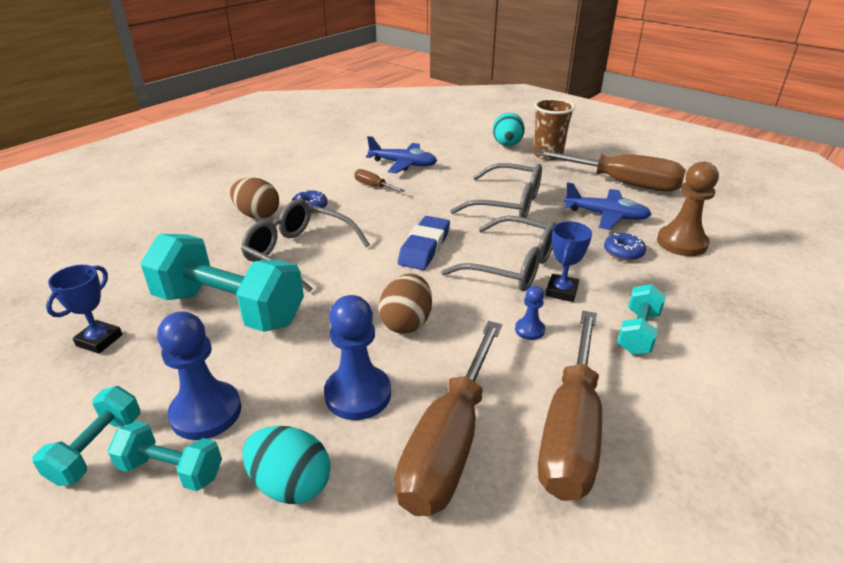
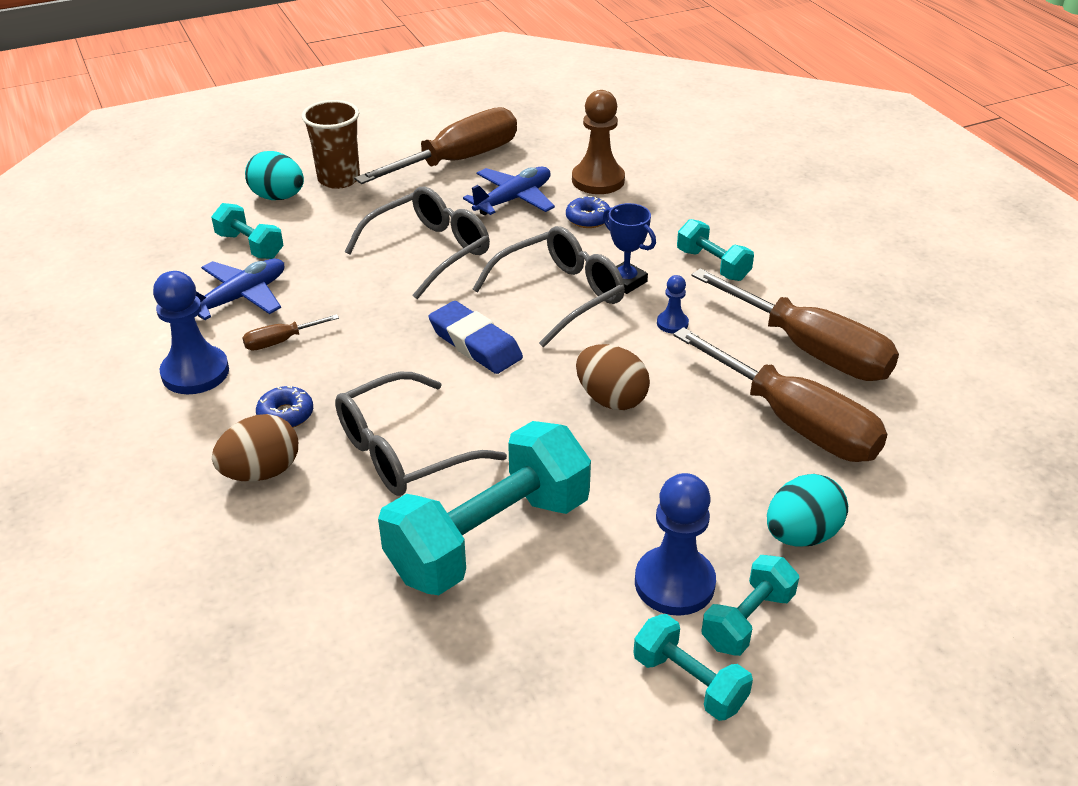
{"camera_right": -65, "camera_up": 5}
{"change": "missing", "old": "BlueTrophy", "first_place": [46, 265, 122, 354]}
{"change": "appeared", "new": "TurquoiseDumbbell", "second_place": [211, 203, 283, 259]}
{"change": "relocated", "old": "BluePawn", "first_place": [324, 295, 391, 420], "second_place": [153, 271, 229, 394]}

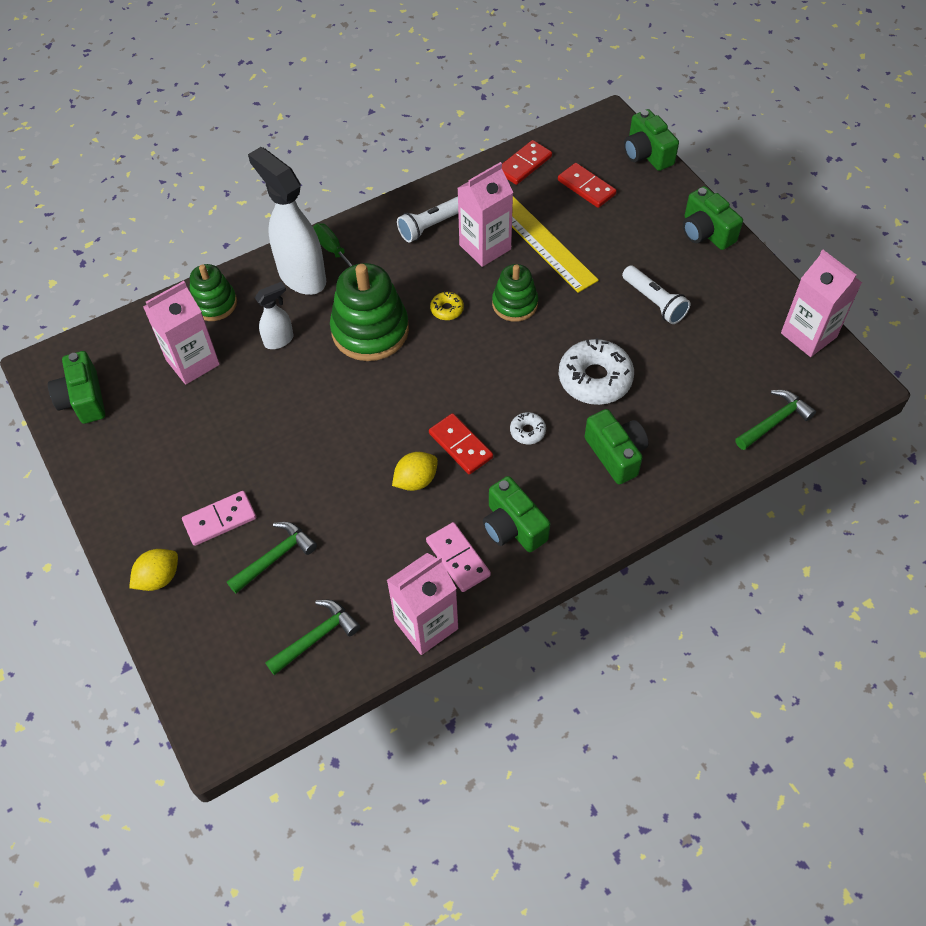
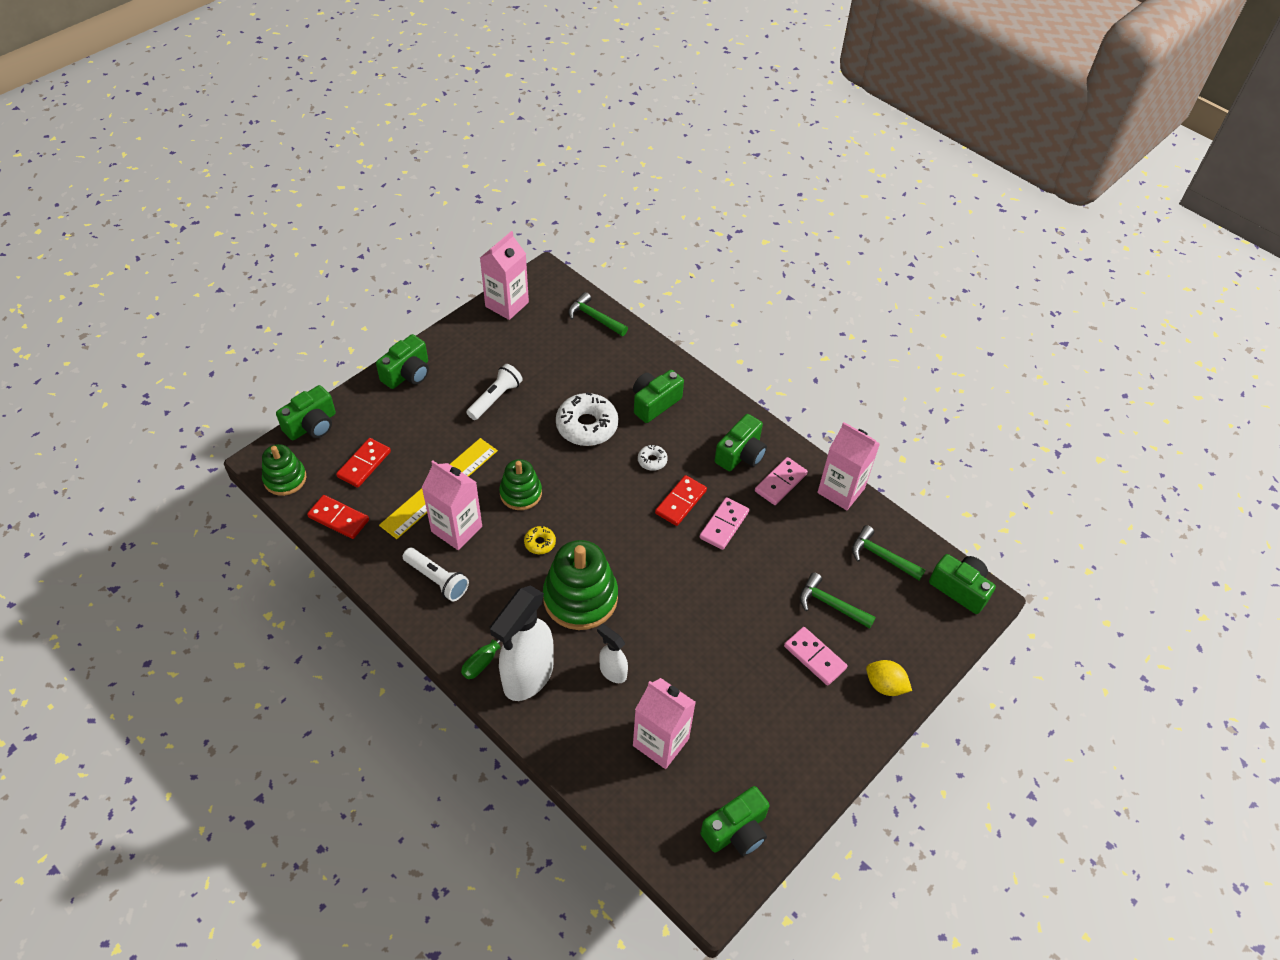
{"camera_right": -110, "camera_up": -5}
{"change": "appeared", "new": "GreenCamera", "second_place": [929, 554, 996, 614]}
{"change": "relocated", "old": "GreenStackingToy", "first_place": [190, 264, 237, 321], "second_place": [262, 444, 307, 496]}
{"change": "exchanged", "old": "YellowLemon", "new": "PinkDomino", "first_place": [392, 452, 438, 491], "second_place": [700, 497, 749, 550]}

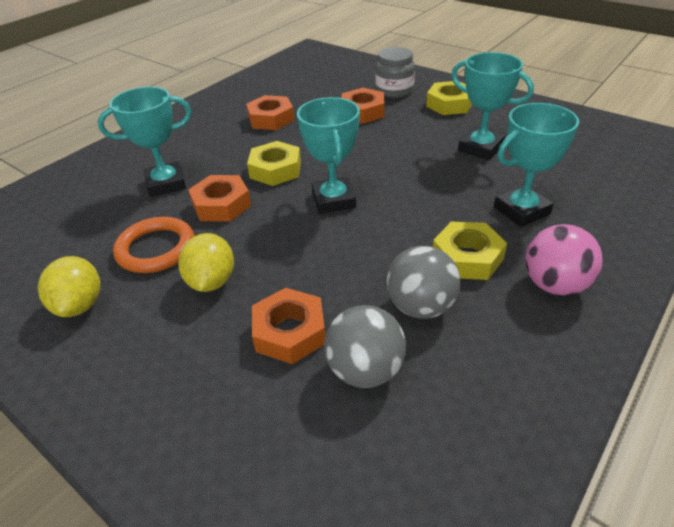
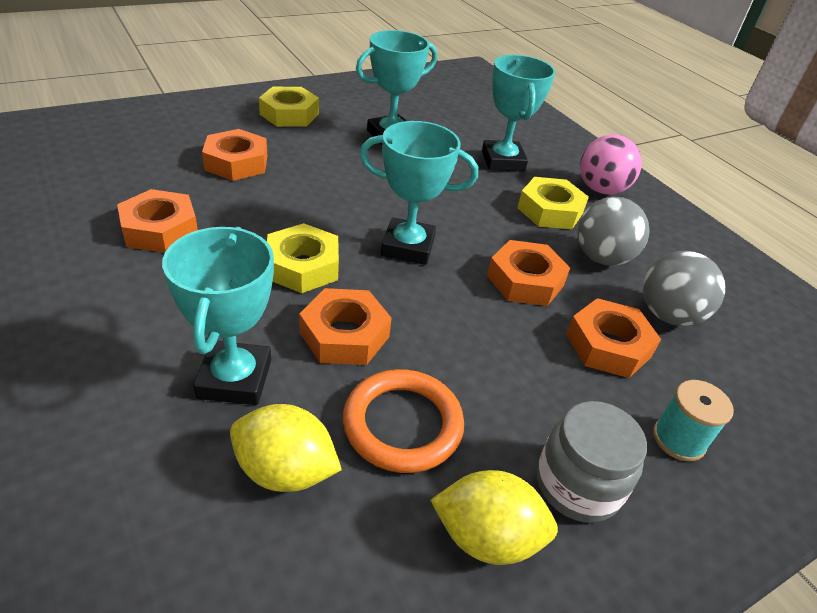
{"camera_right": -75, "camera_up": 0}
{"change": "appeared", "new": "OrangeNut", "second_place": [487, 240, 570, 306]}
{"change": "appeared", "new": "TurquoiseSpool", "second_place": [653, 380, 734, 461]}
{"change": "relocated", "old": "YellowLemon", "first_place": [178, 233, 234, 292], "second_place": [230, 404, 342, 492]}
{"change": "relocated", "old": "GreyJar", "first_place": [375, 47, 415, 98], "second_place": [537, 401, 647, 523]}

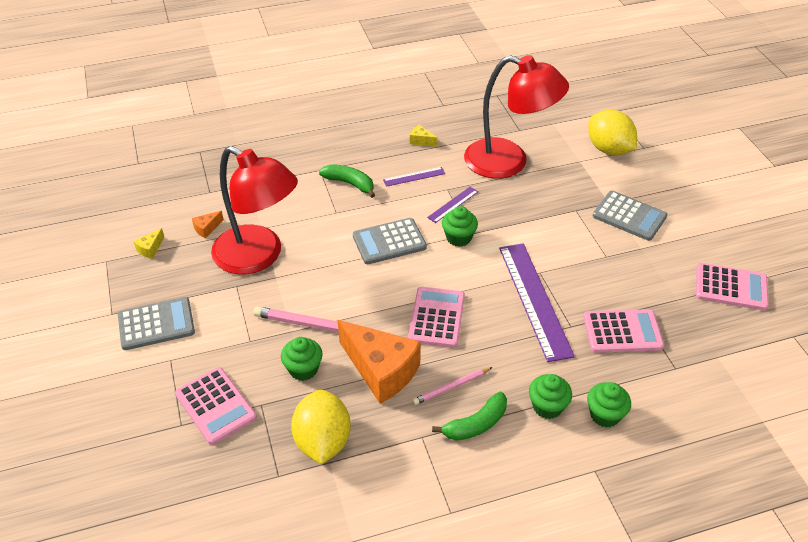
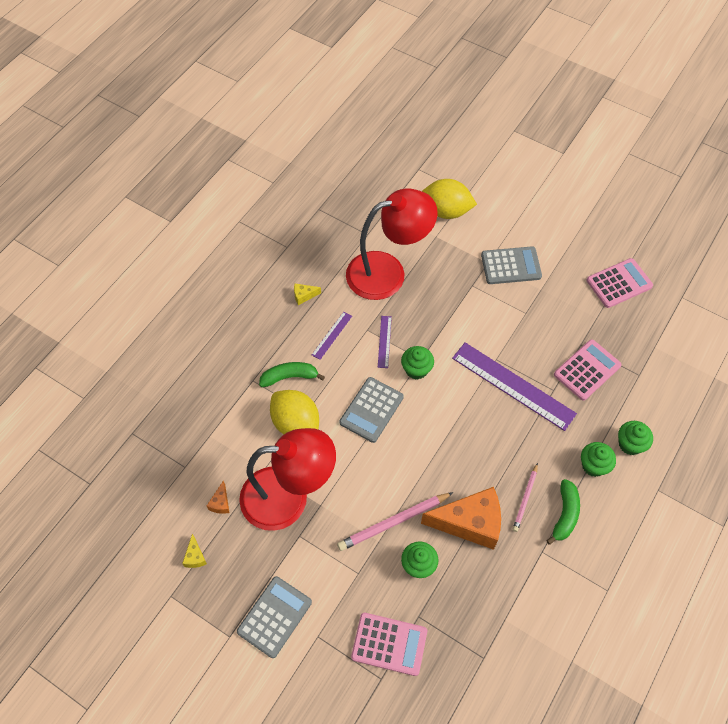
{"camera_right": -40, "camera_up": 15}
{"change": "missing", "old": "PinkCalculator", "first_place": [408, 287, 465, 348]}
{"change": "relocated", "old": "YellowLemon", "first_place": [291, 390, 351, 464], "second_place": [270, 390, 319, 434]}

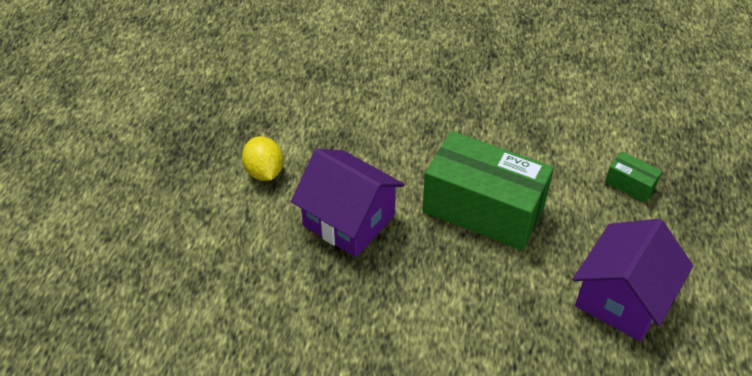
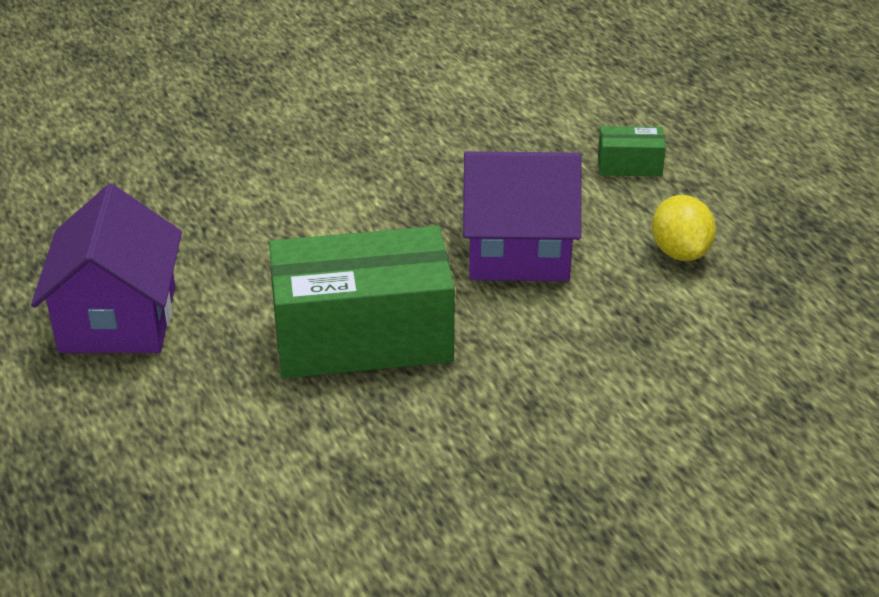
{"camera_right": 145, "camera_up": -10}
{"change": "relocated", "old": "GreenBox", "first_place": [605, 151, 662, 203], "second_place": [598, 126, 666, 176]}
{"change": "spun", "old": "YellowLemon", "first_place": [242, 136, 283, 181], "second_place": [652, 195, 716, 261], "degrees": 45}

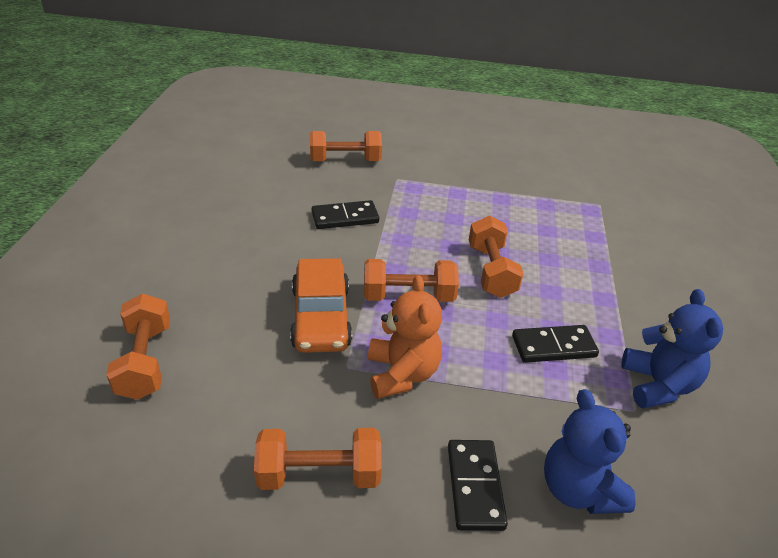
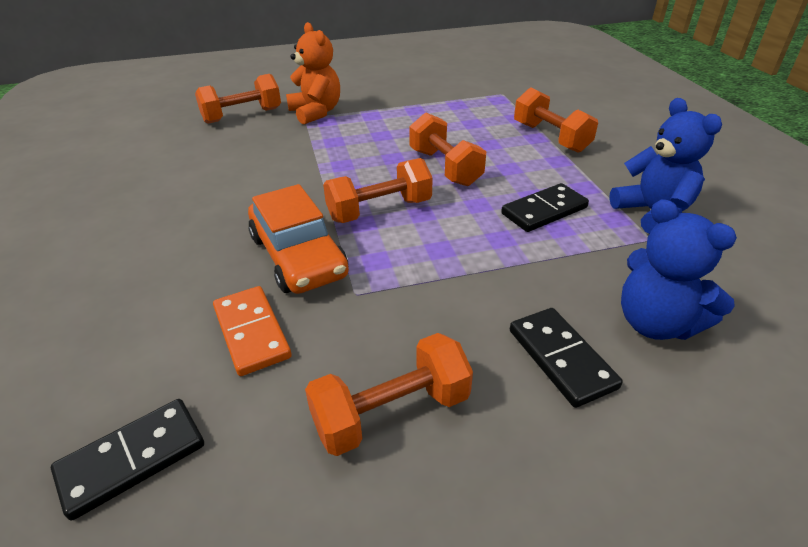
{"camera_right": -20, "camera_up": 0}
{"change": "appeared", "new": "OrangeDomino", "second_place": [213, 286, 292, 376]}
{"change": "relocated", "old": "OrangeDumbbell", "first_place": [106, 294, 170, 400], "second_place": [514, 87, 598, 153]}
{"change": "relocated", "old": "BlackDomino", "first_place": [312, 200, 379, 229], "second_place": [51, 399, 204, 521]}
{"change": "relocated", "old": "OrangeTeddyBear", "first_place": [368, 275, 442, 399], "second_place": [286, 22, 340, 125]}

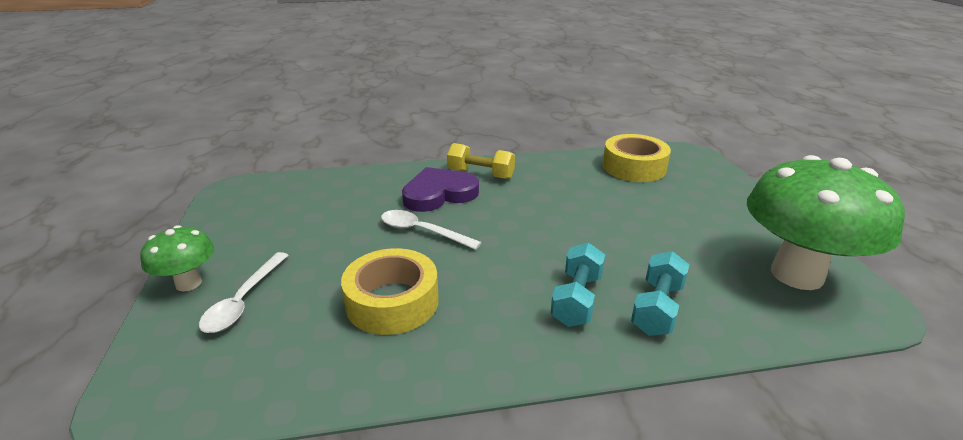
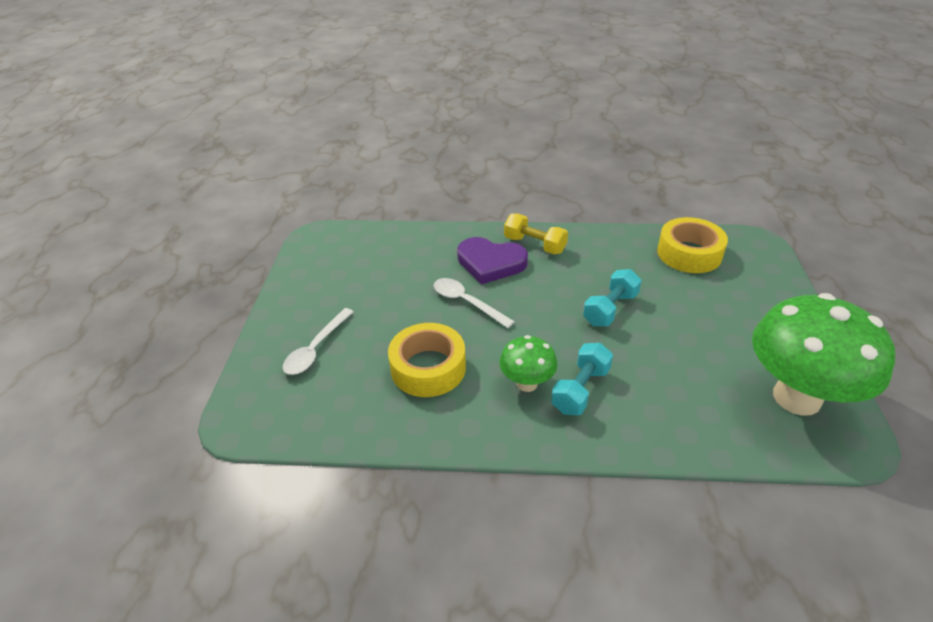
{"camera_right": 15, "camera_up": 10}
{"change": "relocated", "old": "GreenMushroom", "first_place": [140, 225, 214, 291], "second_place": [499, 335, 557, 392]}
{"change": "relocated", "old": "TurquoiseDumbbell", "first_place": [631, 251, 689, 336], "second_place": [583, 269, 642, 326]}
{"change": "spun", "old": "PurpleHeart", "first_place": [402, 167, 479, 212], "second_place": [457, 237, 528, 284], "degrees": -150}

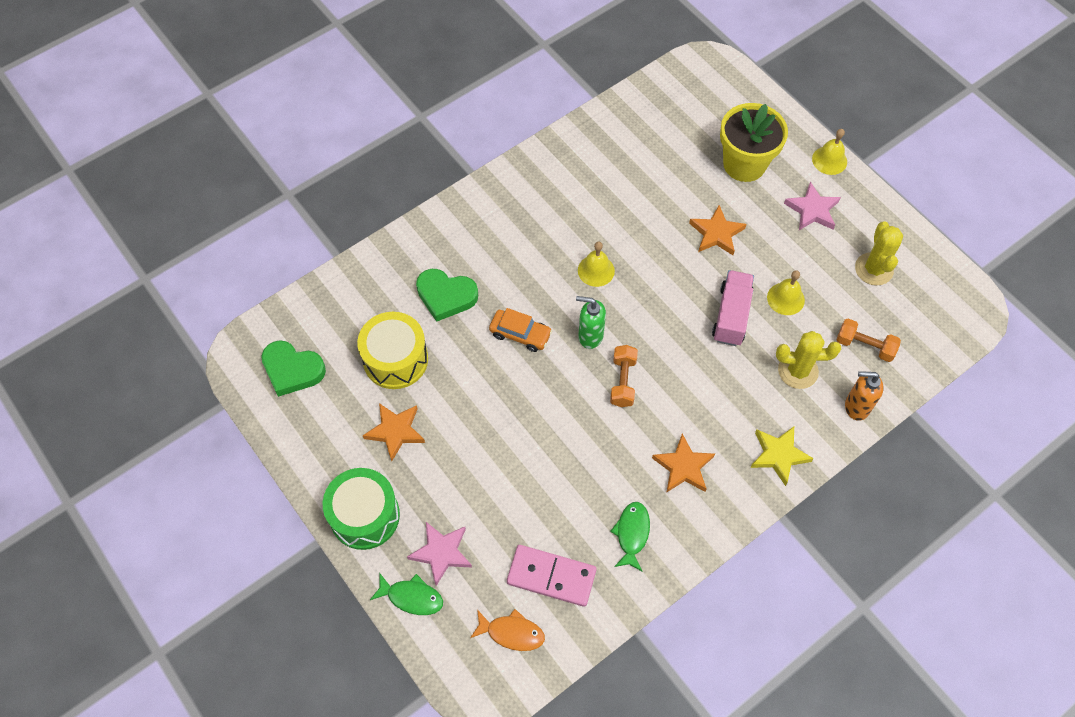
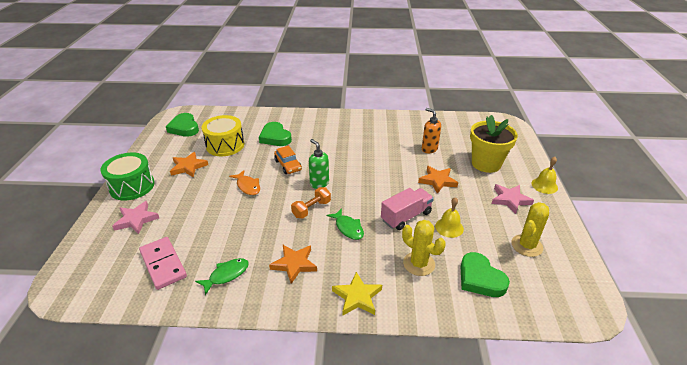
{"camera_right": 40, "camera_up": -25}
{"change": "missing", "old": "YellowBell", "first_place": [578, 242, 615, 287]}
{"change": "relocated", "old": "GreenFish", "first_place": [370, 574, 443, 615], "second_place": [326, 208, 364, 240]}
{"change": "relocated", "old": "OrangeFish", "first_place": [470, 609, 545, 651], "second_place": [229, 170, 260, 195]}
{"change": "relocated", "old": "OrangeSoapDispenser", "first_place": [845, 371, 884, 421], "second_place": [422, 108, 441, 153]}
{"change": "exchanged", "old": "OrangeDumbbell", "new": "GreenHeart", "first_place": [837, 319, 901, 362], "second_place": [461, 252, 510, 297]}

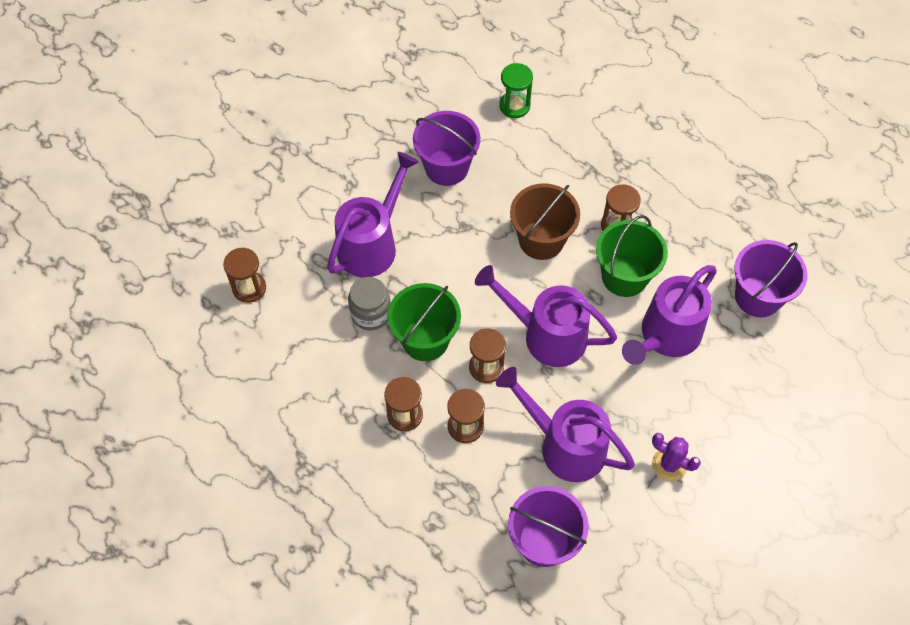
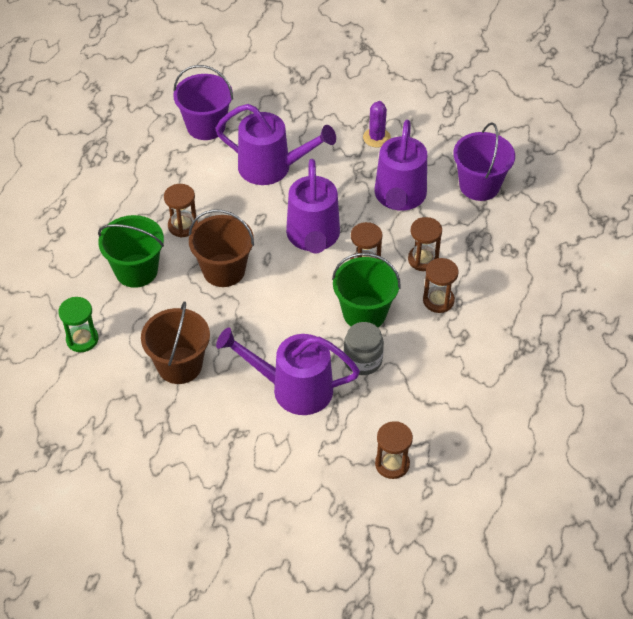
{"camera_right": -115, "camera_up": -10}
{"change": "relocated", "old": "GreenBucket", "first_place": [596, 215, 668, 297], "second_place": [98, 215, 164, 288]}
{"change": "colour", "old": "PurpleBucket", "new": "BrownBucket", "first_place": [413, 111, 480, 186], "second_place": [141, 301, 210, 384]}

